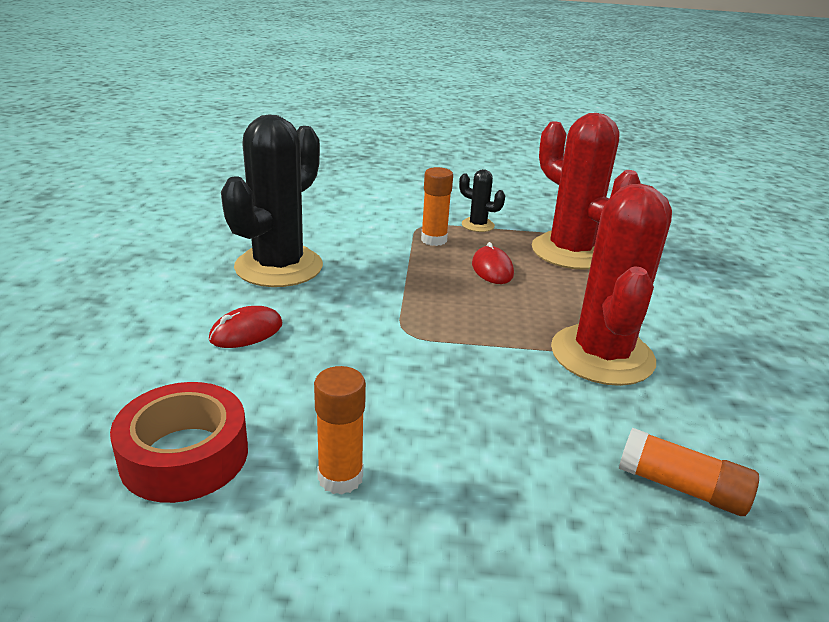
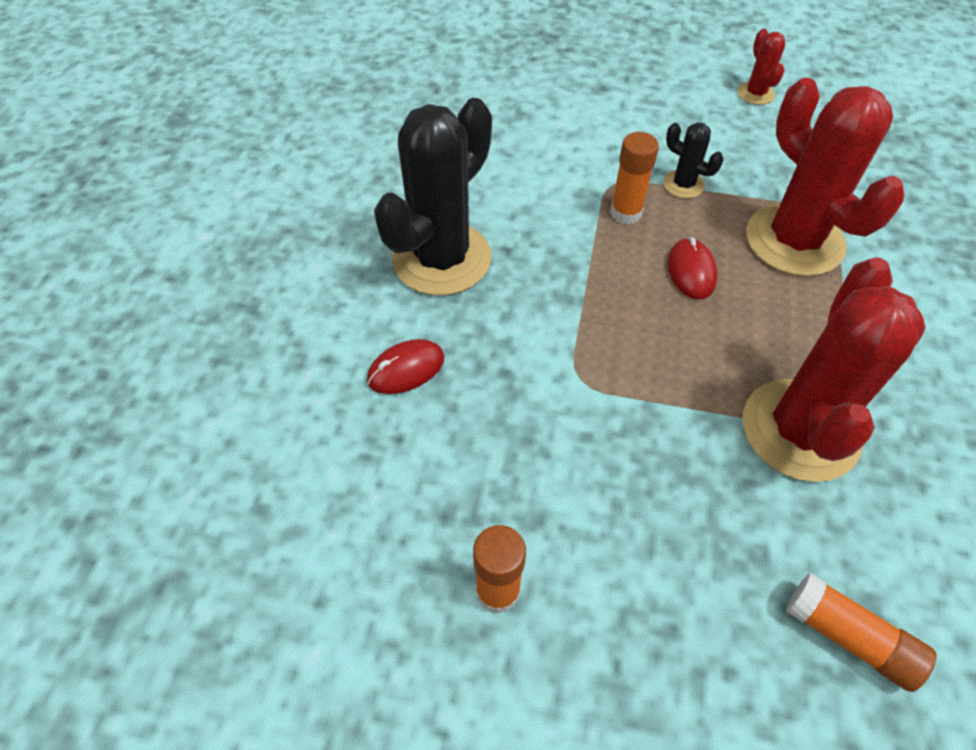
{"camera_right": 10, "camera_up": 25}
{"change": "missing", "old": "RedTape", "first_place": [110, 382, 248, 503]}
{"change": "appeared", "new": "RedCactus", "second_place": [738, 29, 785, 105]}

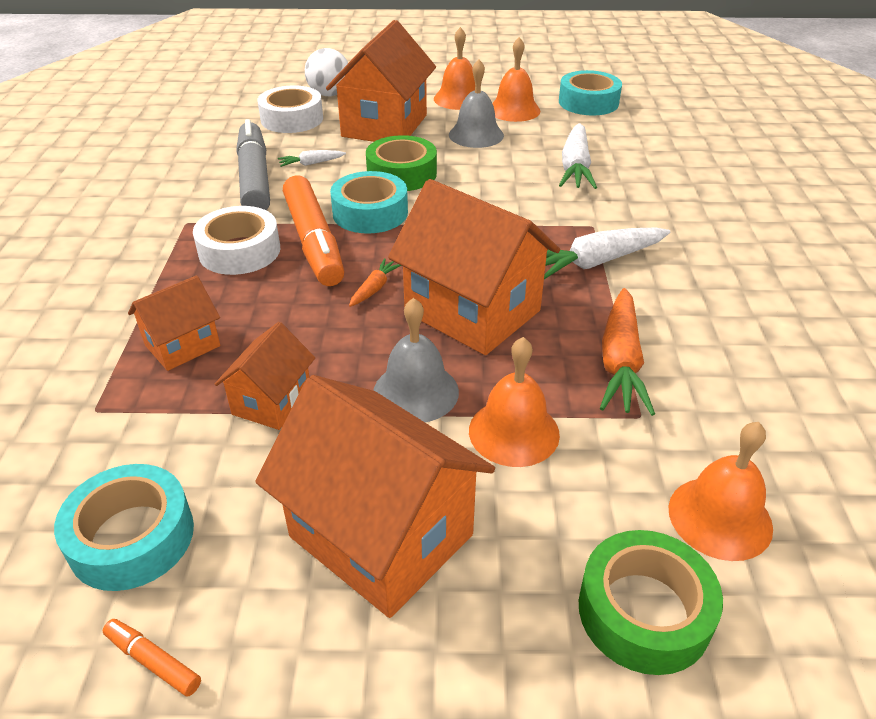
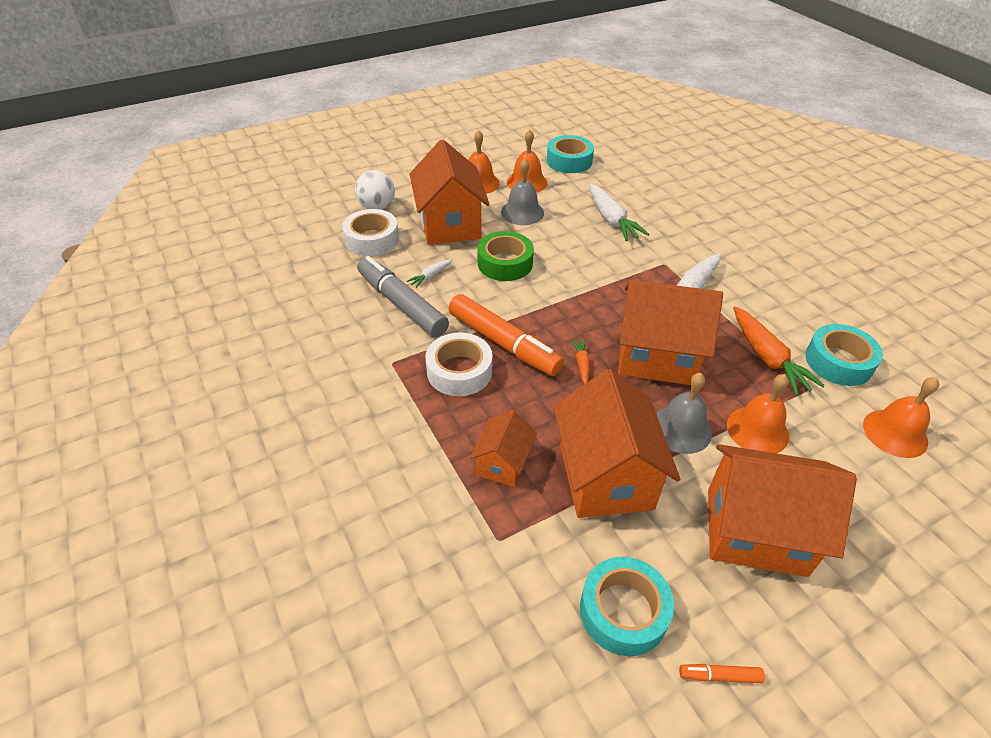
{"camera_right": -30, "camera_up": 5}
{"change": "missing", "old": "GreenTape", "first_place": [579, 530, 723, 675]}
{"change": "relocated", "old": "TurquoiseTape", "first_place": [330, 171, 408, 234], "second_place": [805, 324, 883, 386]}
{"change": "size", "old": "OrangeHouse", "first_place": [214, 322, 315, 430], "second_place": [554, 369, 680, 518], "factor": 1.88}

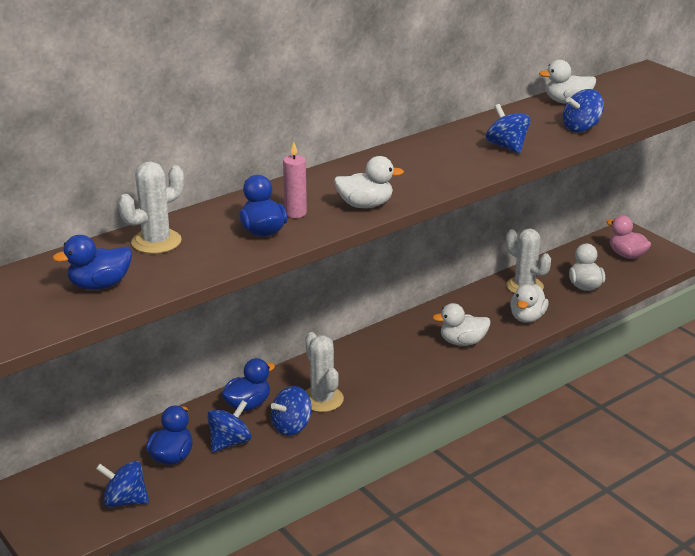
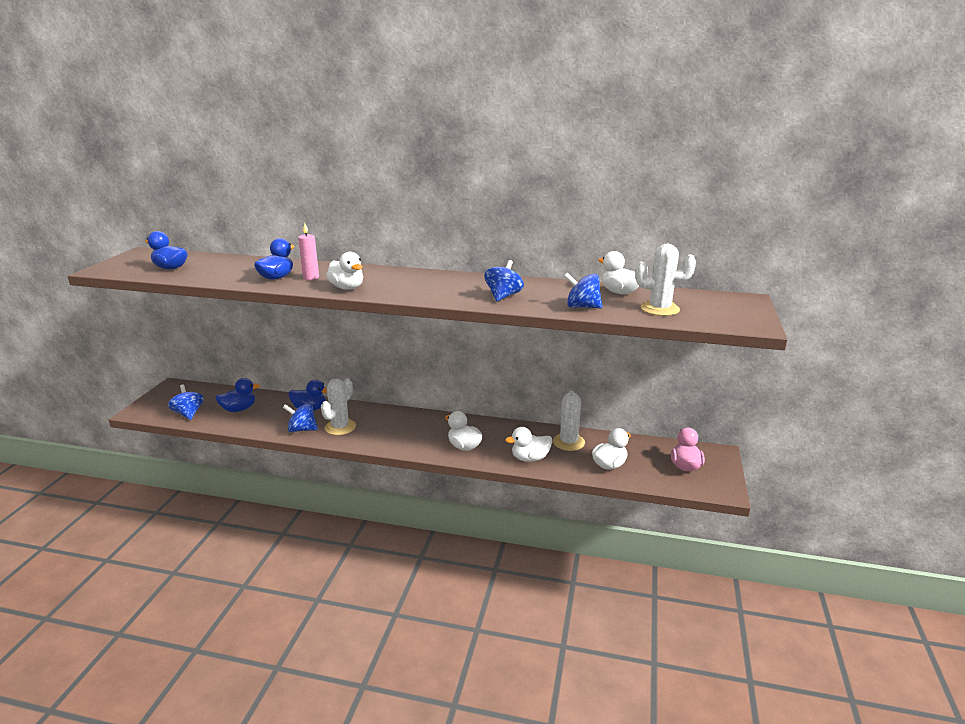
{"camera_right": 50, "camera_up": -5}
{"change": "missing", "old": "BlueSpinningTop", "first_place": [207, 400, 251, 452]}
{"change": "relocated", "old": "WhiteCactus", "first_place": [118, 161, 184, 254], "second_place": [635, 244, 696, 316]}

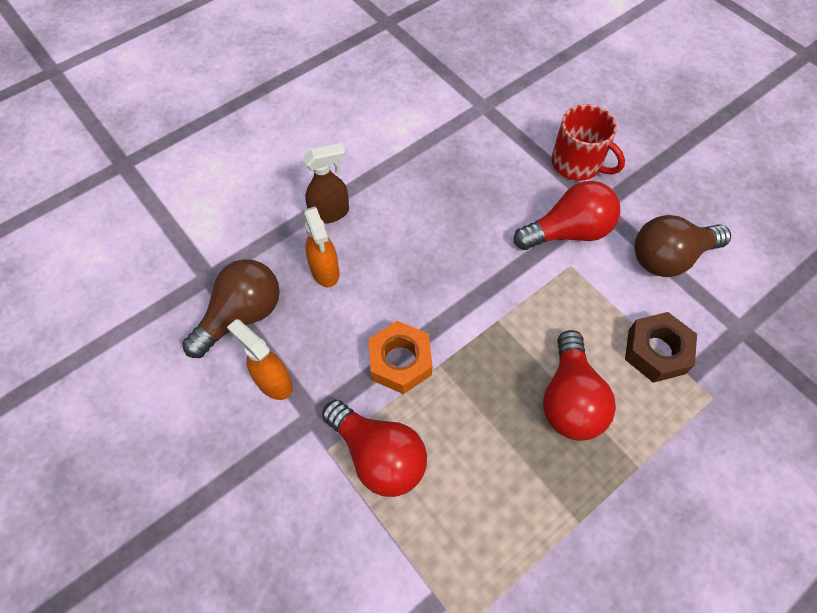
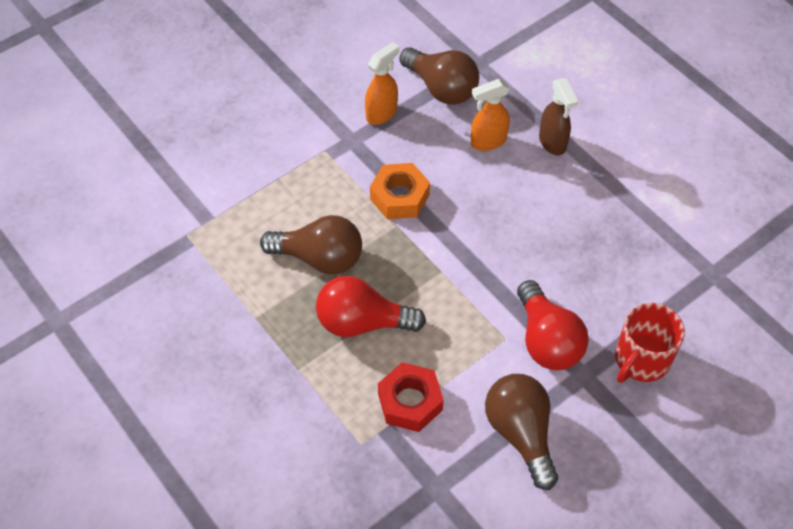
{"camera_right": 90, "camera_up": -5}
{"change": "missing", "old": "RedLightBulb", "first_place": [322, 400, 427, 497]}
{"change": "appeared", "new": "BrownLightBulb", "second_place": [260, 215, 362, 274]}
{"change": "colour", "old": "BrownNut", "new": "RedNut", "first_place": [625, 312, 697, 383], "second_place": [378, 362, 444, 432]}

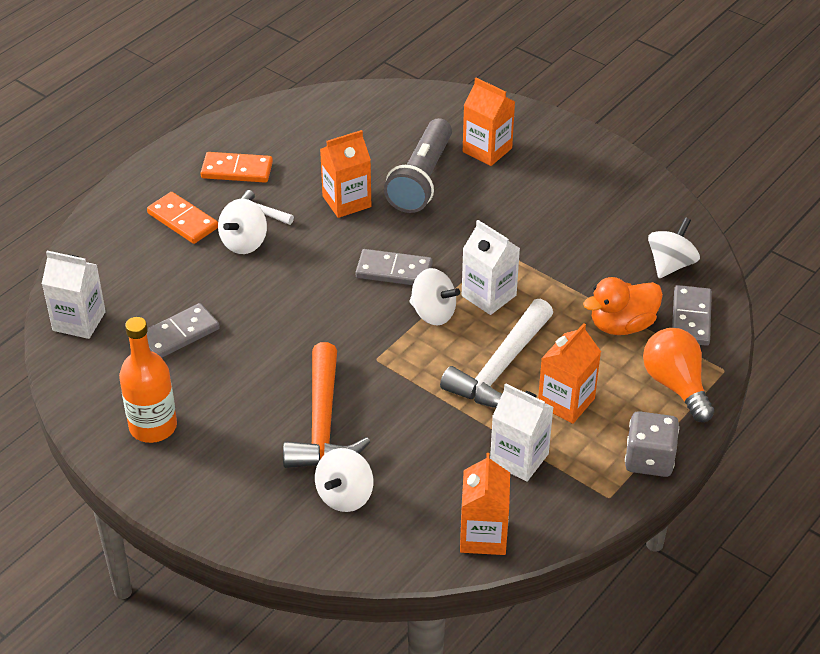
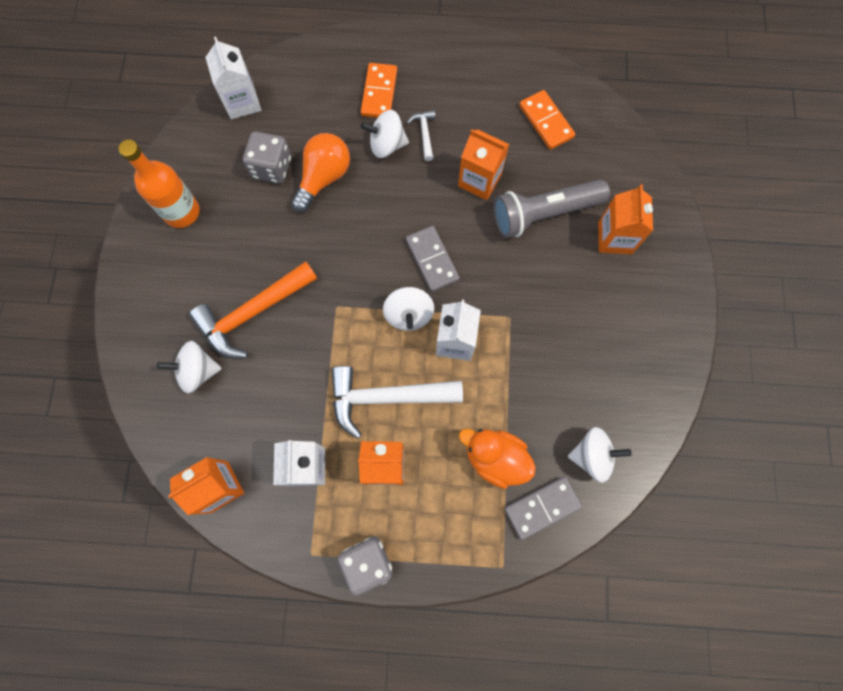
{"camera_right": 55, "camera_up": 30}
{"change": "relocated", "old": "OrangeDomino", "first_place": [200, 152, 273, 183], "second_place": [519, 90, 575, 150]}
{"change": "relocated", "old": "OrangeLightBulb", "first_place": [643, 328, 714, 422], "second_place": [291, 133, 350, 212]}
{"change": "exchanged", "old": "GreyDomino", "new": "GreyDice", "first_place": [147, 303, 220, 358], "second_place": [243, 131, 291, 184]}

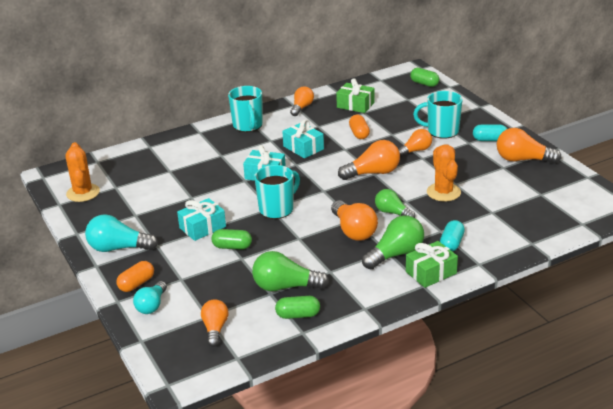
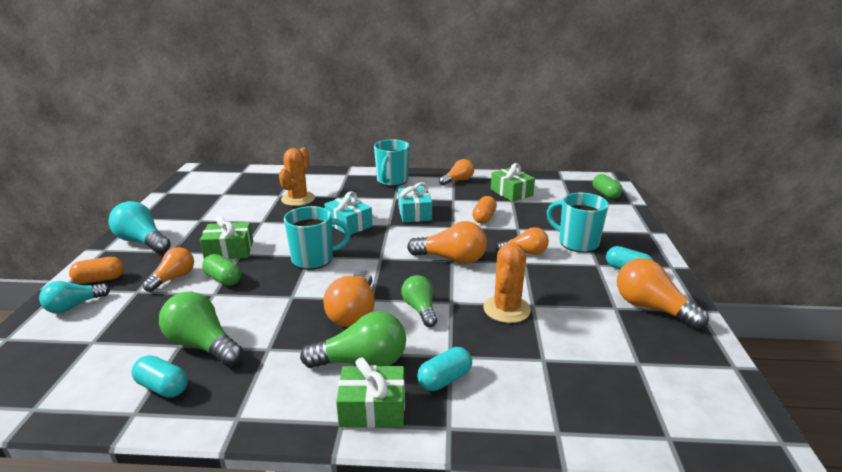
{"camera_right": 30, "camera_up": -5}
{"change": "relocated", "old": "OrangeCactus", "first_place": [65, 142, 100, 202], "second_place": [279, 147, 315, 206]}
{"change": "relocated", "old": "OrangeLightBulb", "first_place": [201, 299, 228, 347], "second_place": [143, 247, 194, 292]}
{"change": "colour", "old": "TurquoiseGift", "new": "GreenGift", "first_place": [177, 198, 226, 241], "second_place": [200, 216, 253, 259]}
{"change": "colour", "old": "GreenCapsule", "new": "TurquoiseCapsule", "first_place": [275, 296, 320, 319], "second_place": [131, 355, 188, 398]}

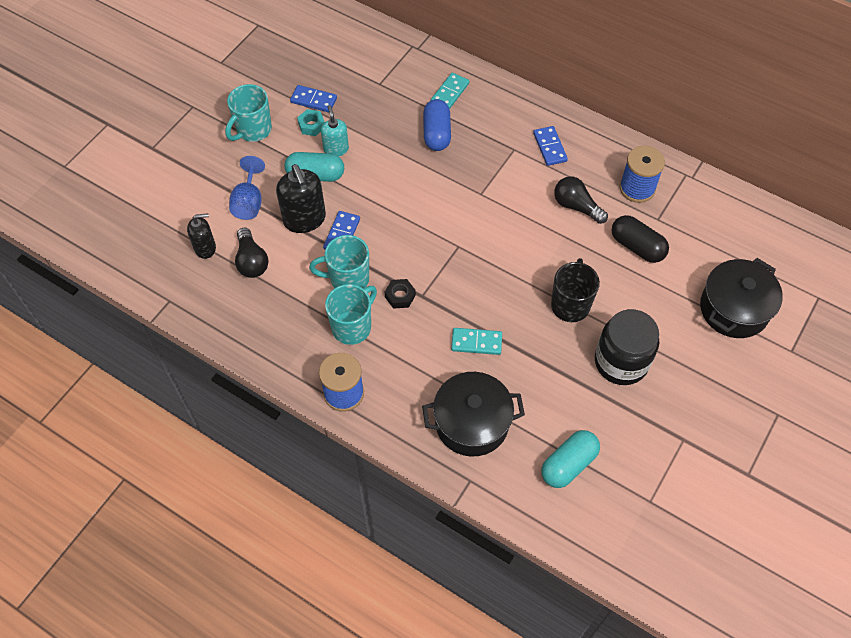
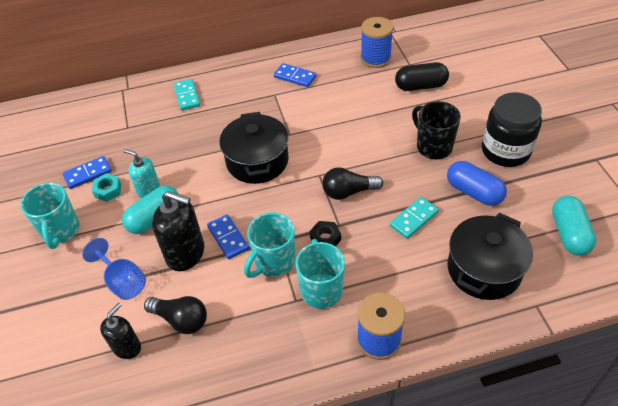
{"camera_right": -45, "camera_up": -10}
{"change": "relocated", "old": "BlueCapsule", "first_place": [423, 99, 451, 151], "second_place": [447, 161, 507, 206]}
{"change": "relocated", "old": "BlackLightBulb", "first_place": [554, 176, 608, 224], "second_place": [322, 167, 383, 200]}
{"change": "relocated", "old": "BlackPot", "first_place": [700, 258, 783, 338], "second_place": [219, 112, 289, 184]}

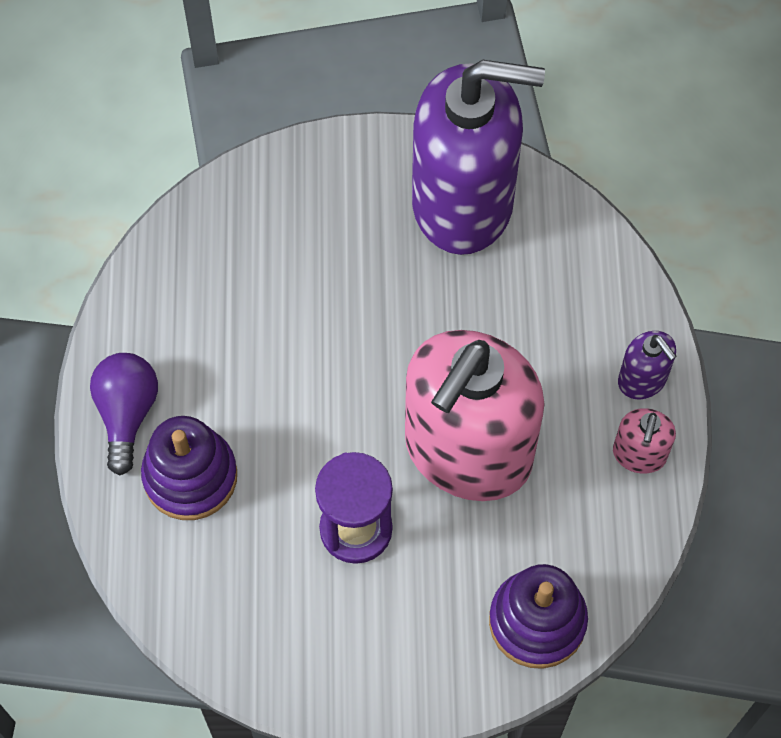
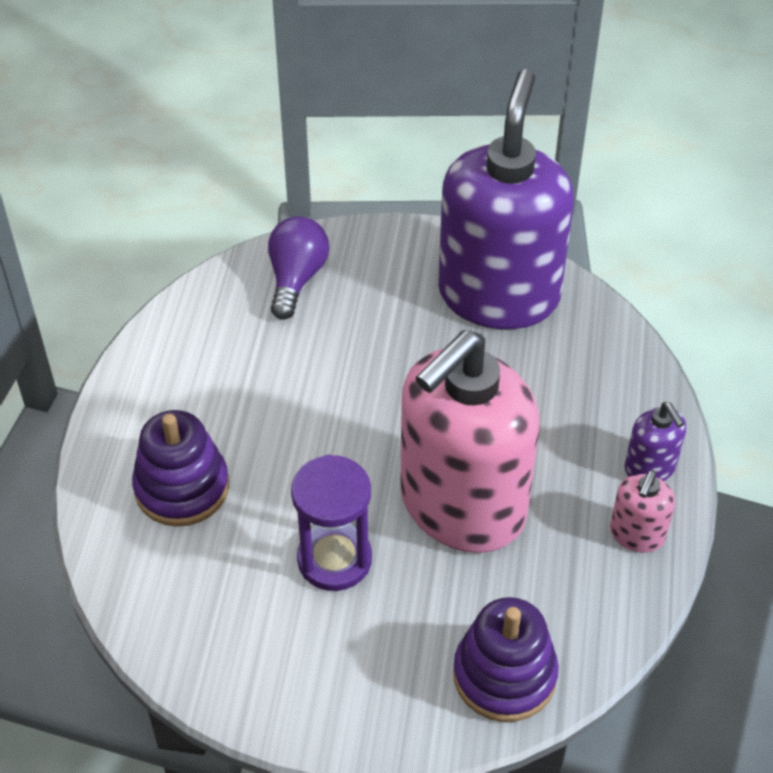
{"camera_right": 10, "camera_up": -15}
{"change": "relocated", "old": "PurpleLightBulb", "first_place": [90, 353, 158, 476], "second_place": [268, 216, 329, 320]}
{"change": "spun", "old": "PurpleSoapDispenser", "first_place": [412, 60, 545, 255], "second_place": [438, 69, 574, 329], "degrees": -90}

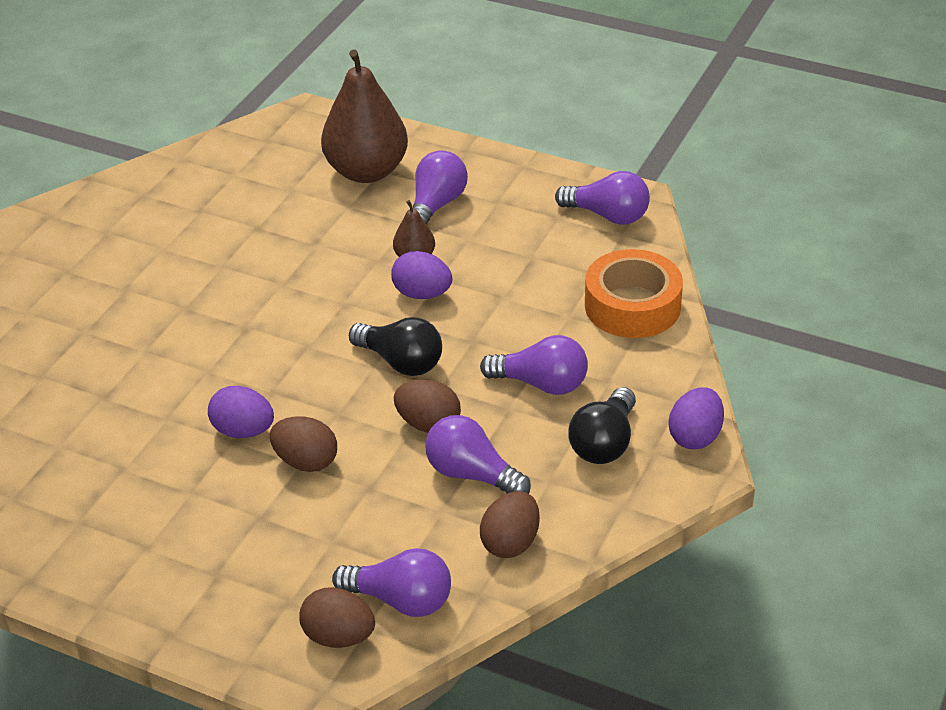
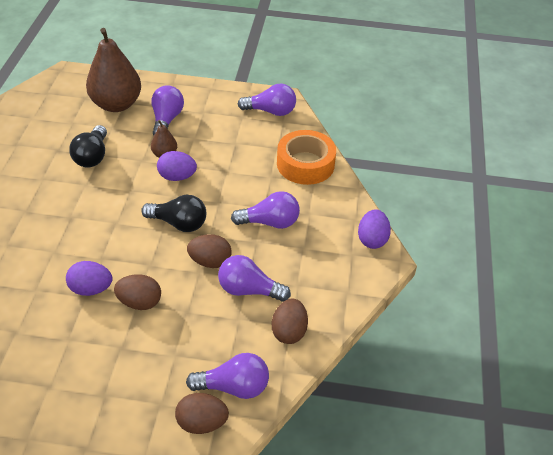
{"camera_right": -20, "camera_up": 5}
{"change": "relocated", "old": "BlackLightBulb", "first_place": [568, 387, 636, 464], "second_place": [69, 125, 107, 168]}

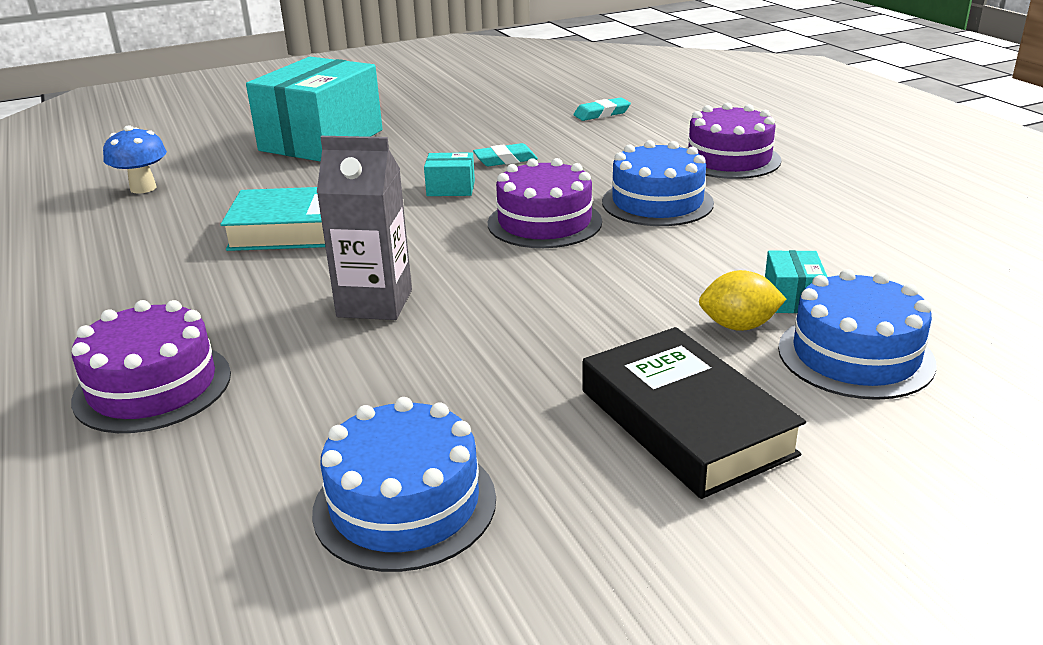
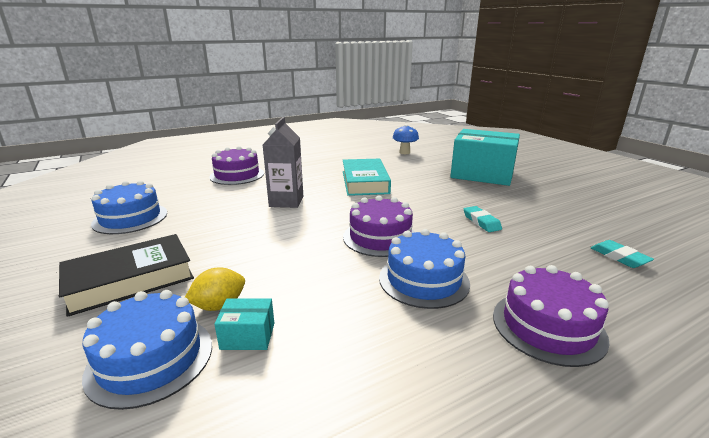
{"camera_right": 85, "camera_up": -5}
{"change": "missing", "old": "TurquoiseBox", "first_place": [424, 152, 475, 196]}
{"change": "spun", "old": "YellowLemon", "first_place": [699, 270, 786, 331], "second_place": [185, 267, 245, 311], "degrees": 60}

